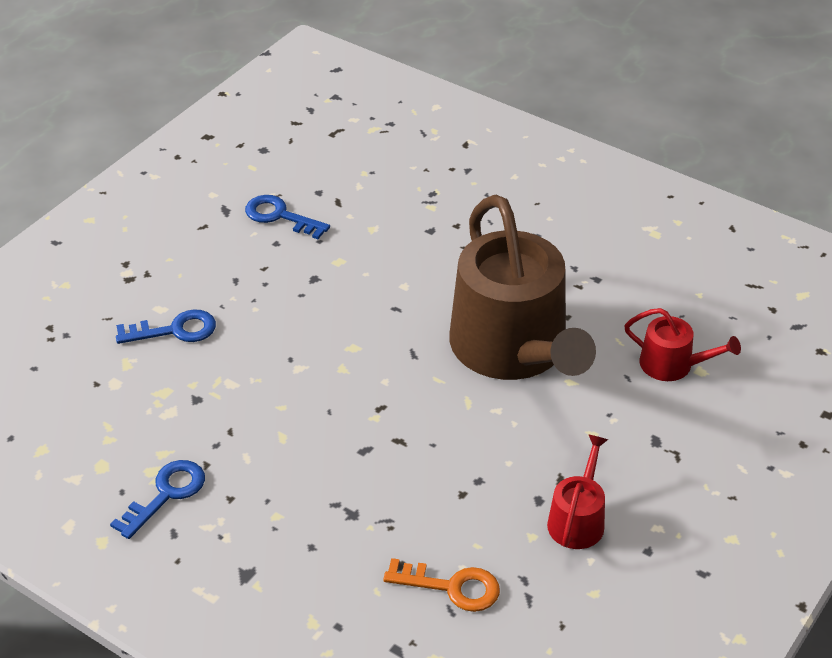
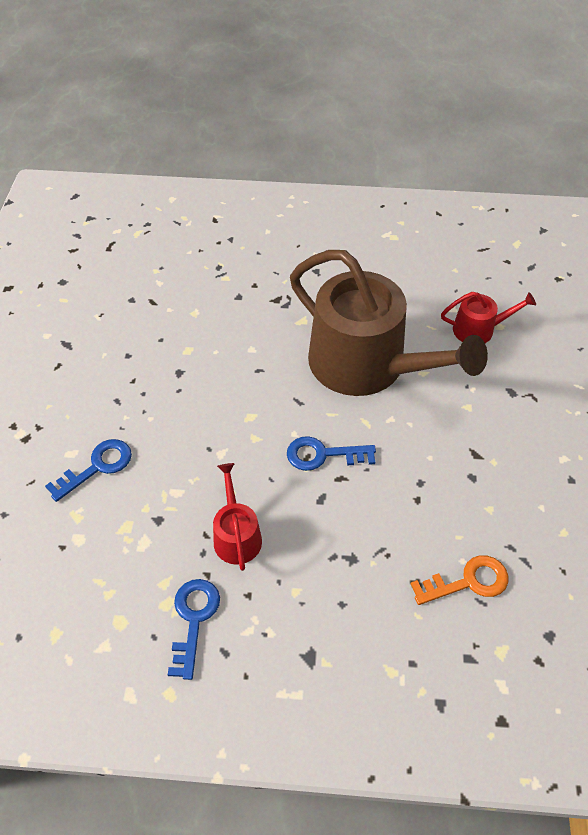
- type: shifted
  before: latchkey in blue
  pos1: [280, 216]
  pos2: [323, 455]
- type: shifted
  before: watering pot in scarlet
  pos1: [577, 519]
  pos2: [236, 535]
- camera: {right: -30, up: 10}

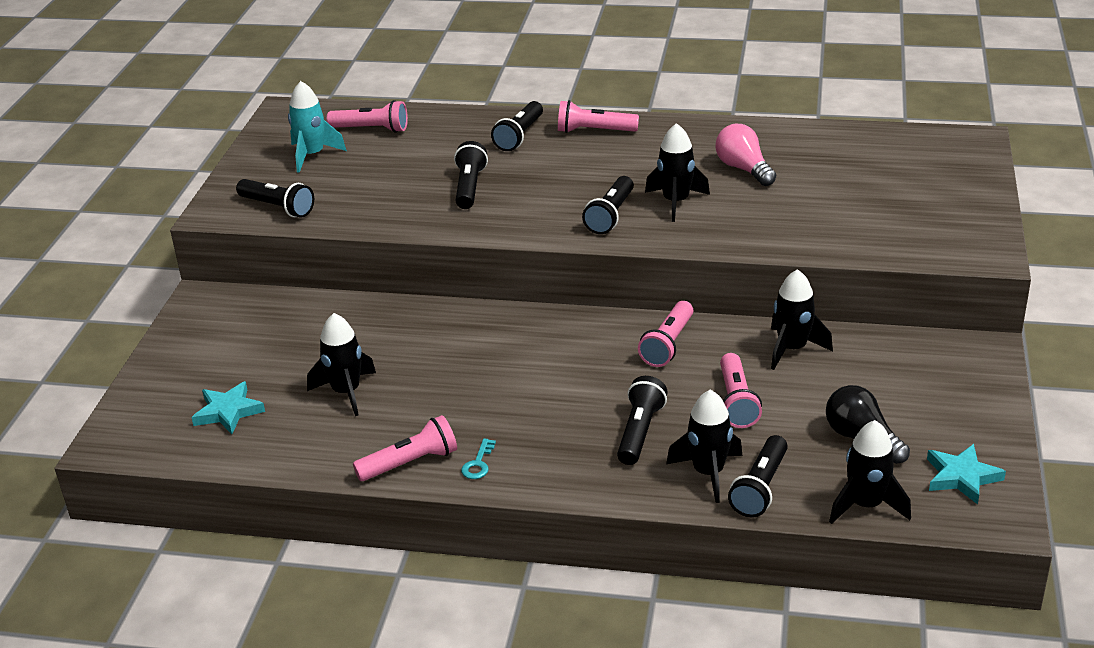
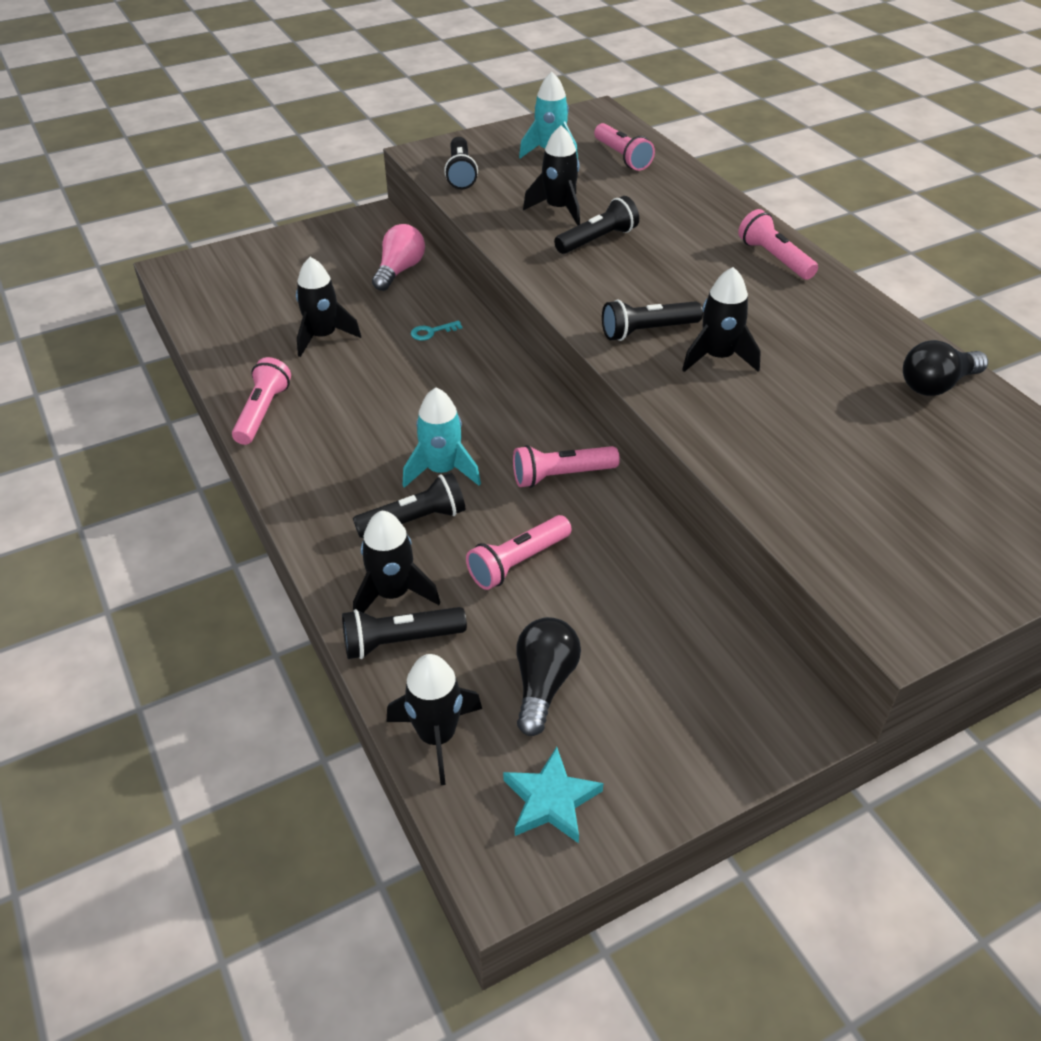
- type: gone
  before: flashlight in jet-black
  pos1: [519, 136]
- type: shifted
  before: lightbulb in rose-pink
  pos1: [744, 169]
  pos2: [399, 270]
- type: shifted
  before: toy rocket in jet-black
  pos1: [792, 349]
  pos2: [558, 209]
- type: gone
  before: star shape in teal
  pos1: [228, 411]
- type: rotated
  before: flashlight in rose-pink
  pos1: [410, 463]
  pos2: [263, 412]
  turn: -105
- type: shifted
  before: latchkey in teal
  pos1: [478, 463]
  pos2: [432, 332]
- type: new
  after: lightbulb in jet-black
  pos2: [936, 385]
- type: new
  after: toy rocket in teal
  pos2: [442, 470]
- camera: {right: 50, up: 10}

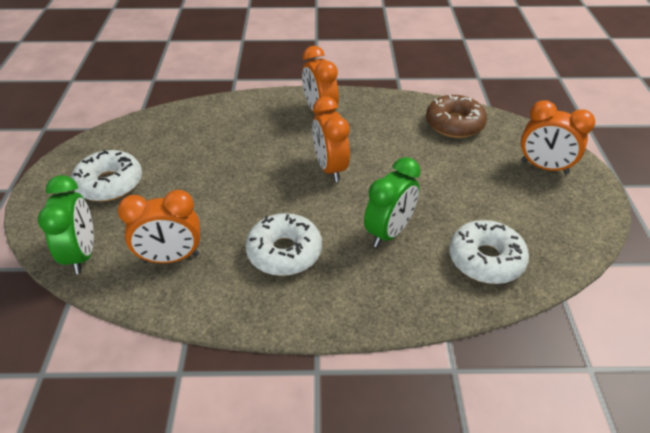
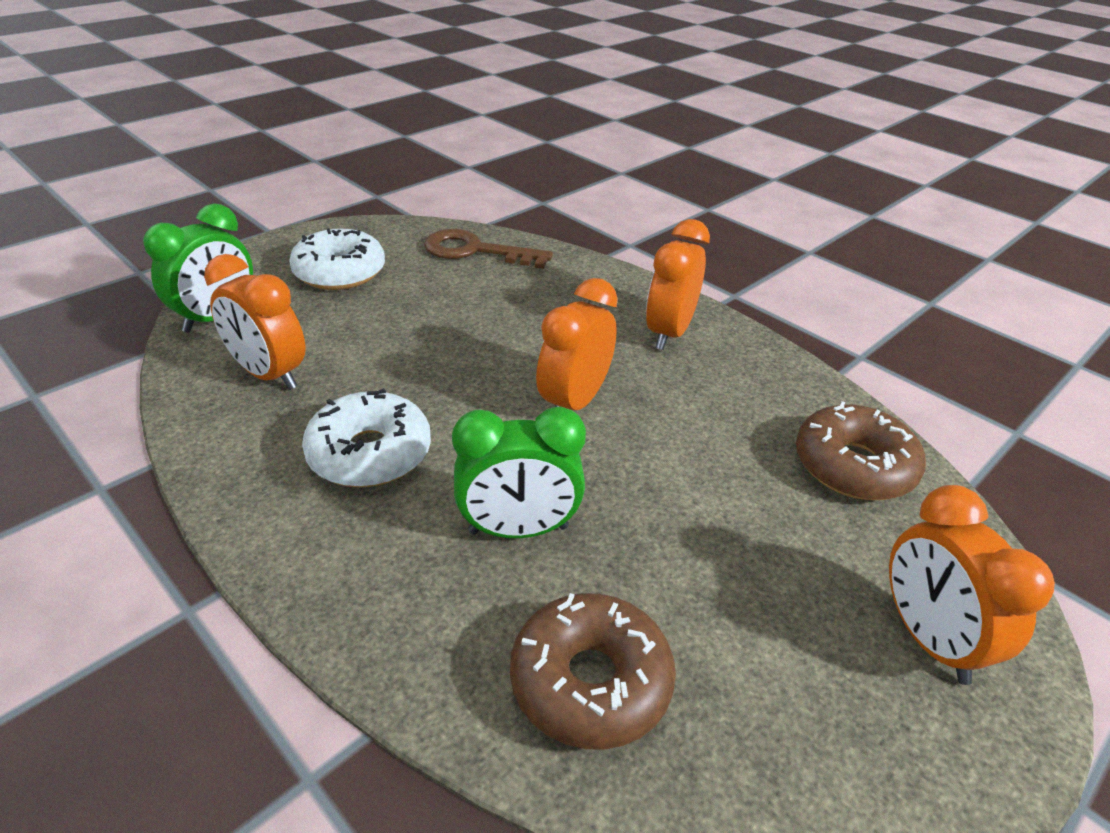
- type: repainted
  before: donut in white
  after: donut in russet
  pos1: [485, 259]
  pos2: [590, 681]
- type: new
  after: latchkey in russet
  pos2: [476, 251]
- camera: {right: 45, up: -5}

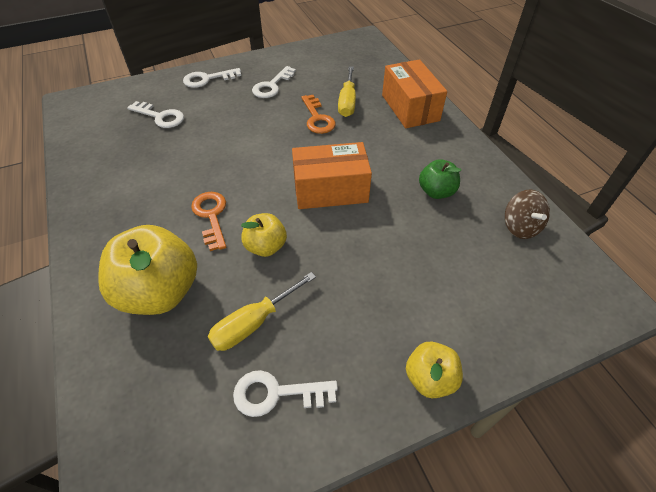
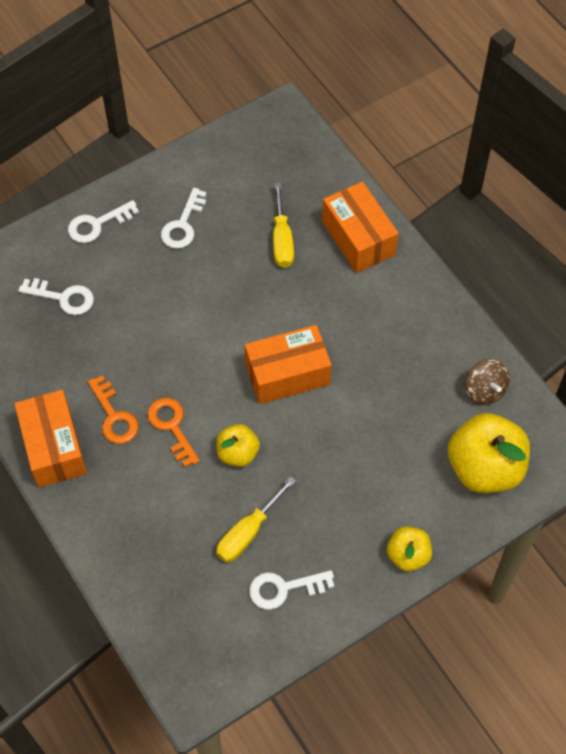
- type: shifted
  before: latchkey in orange
  pos1: [317, 118]
  pos2: [114, 416]
- type: gone
  before: apple in emerald
  pos1: [436, 192]
- type: shifted
  before: apple in yellow
  pos1: [160, 292]
  pos2: [484, 468]
- type: new
  after: package in orange
  pos2: [54, 447]
- camera: {right: -10, up: 10}

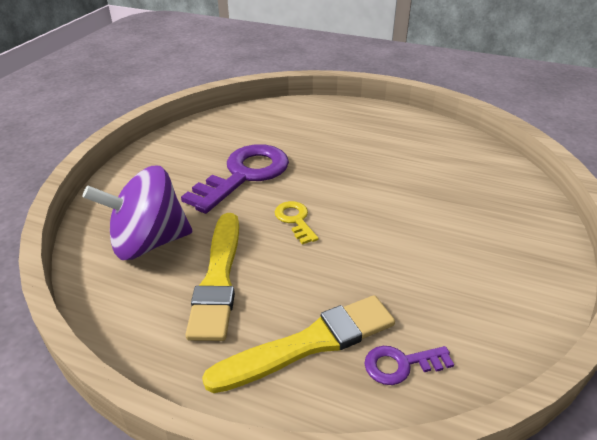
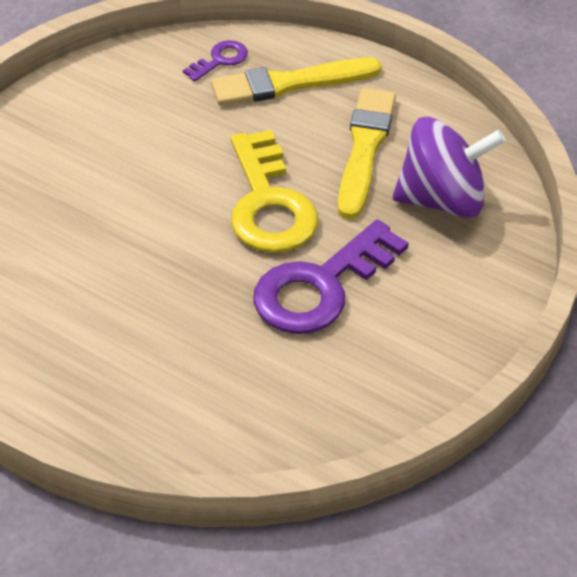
- type: scaled
  before: latchkey in yellow
  pos1: [295, 220]
  pos2: [269, 204]
  scale: 2.09
- type: rotated
  before: latchkey in purple
  pos1: [401, 365]
  pos2: [220, 60]
  turn: -45
- camera: {right: -170, up: 10}

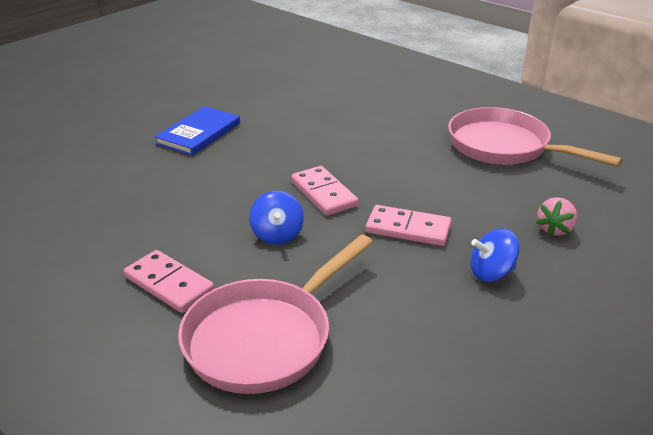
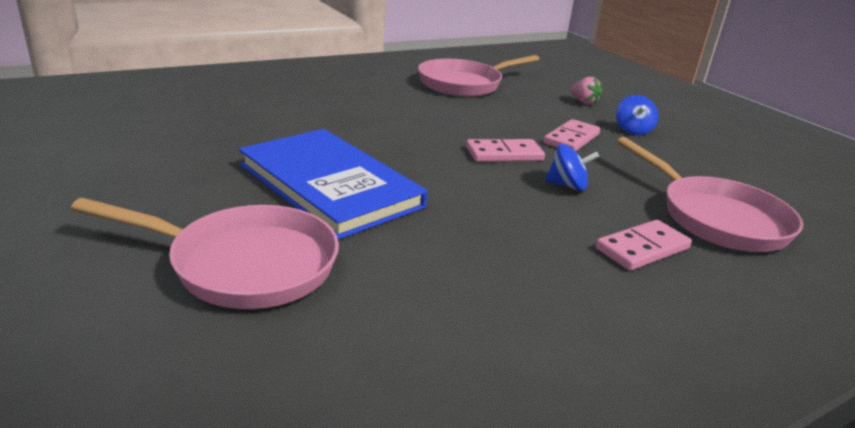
- type: scaled
  before: book in blue
  pos1: [199, 133]
  pos2: [330, 185]
  scale: 1.73
- type: new
  after: pan in rose-pink
  pos2: [244, 264]
- camera: {right: -75, up: -5}

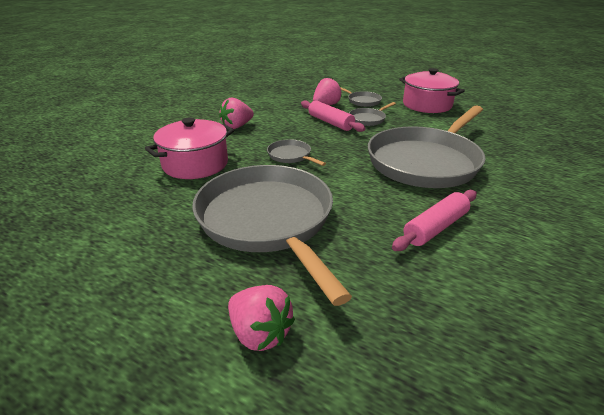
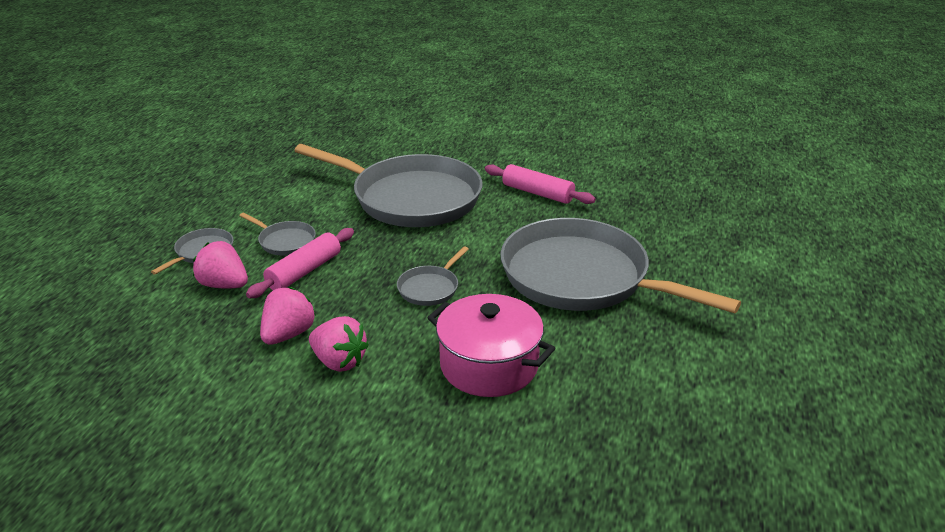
- type: gone
  before: stockpot in rose-pink
  pos1: [427, 105]
- type: rotated
  before: pan in grey
  pos1: [268, 220]
  pos2: [581, 277]
  turn: 75
- type: shifted
  before: berry in rose-pink
  pos1: [260, 333]
  pos2: [288, 334]
- camera: {right: -105, up: 0}

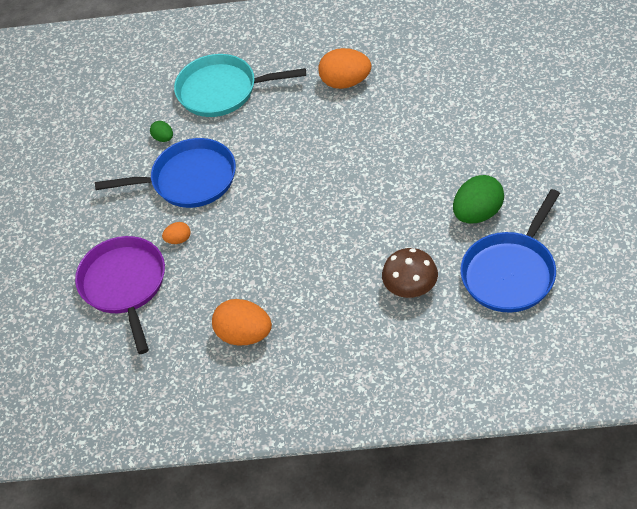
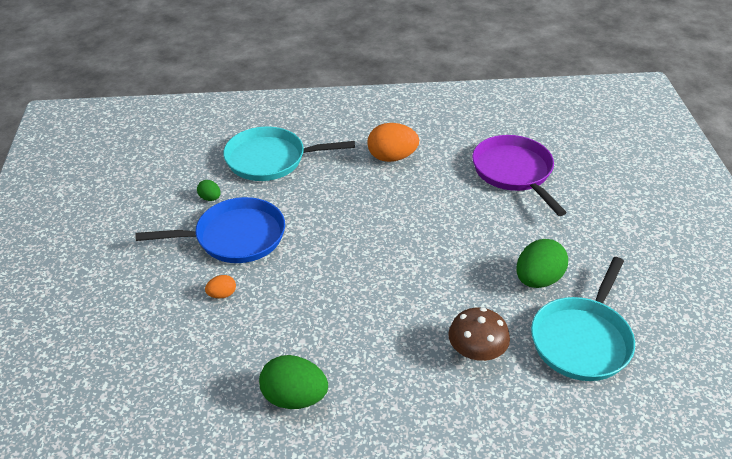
- type: repainted
  before: pan in blue
  after: pan in teal
  pos1: [510, 273]
  pos2: [582, 340]
- type: shifted
  before: pan in purple
  pos1: [124, 285]
  pos2: [514, 172]
- type: repainted
  before: egg shape in orange
  after: egg shape in emerald
  pos1: [244, 335]
  pos2: [294, 398]
- camera: {right: -10, up: -10}

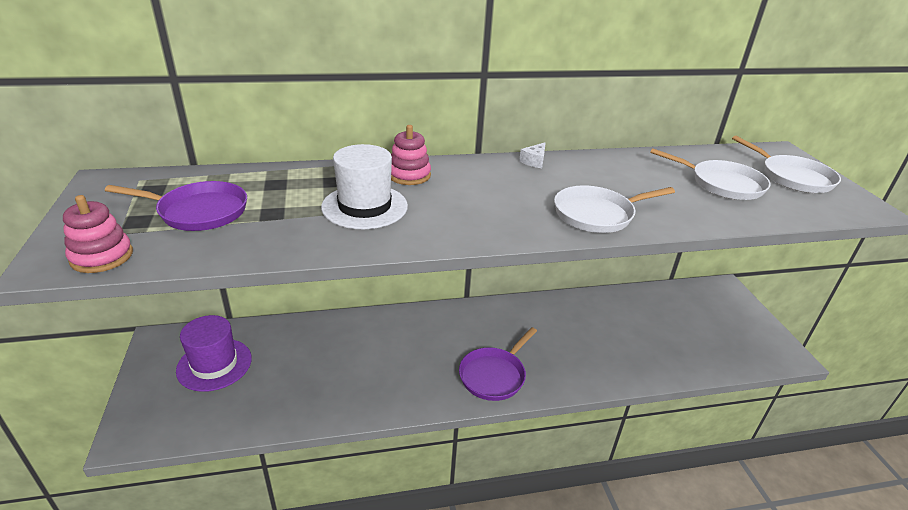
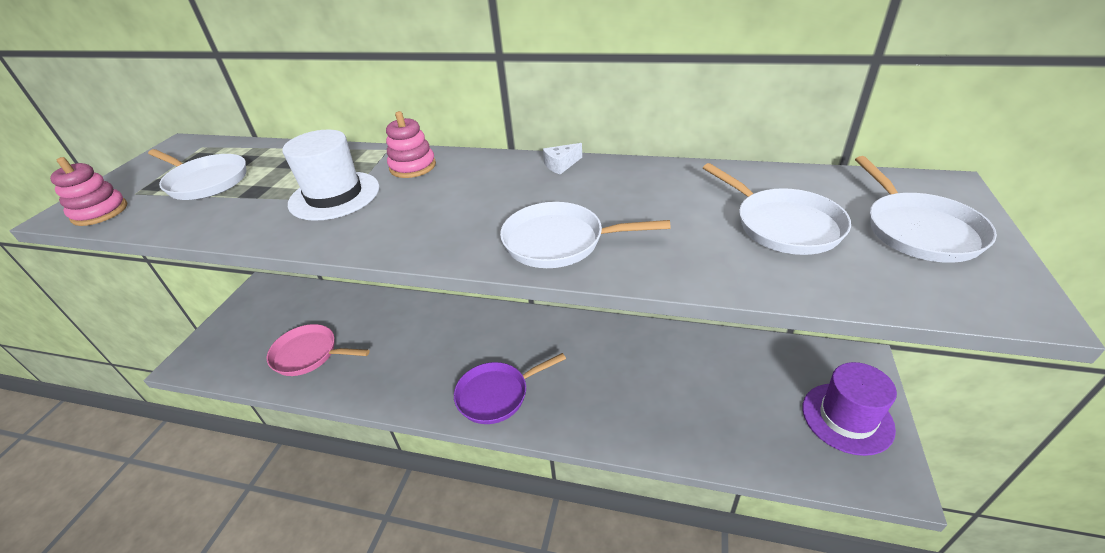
- type: repainted
  before: pan in purple
  after: pan in white
  pos1: [199, 211]
  pos2: [205, 181]
- type: shifted
  before: top hat in purple
  pos1: [214, 364]
  pos2: [847, 418]
- type: new
  after: pan in rose-pink
  pos2: [309, 354]
- camera: {right: 30, up: 5}

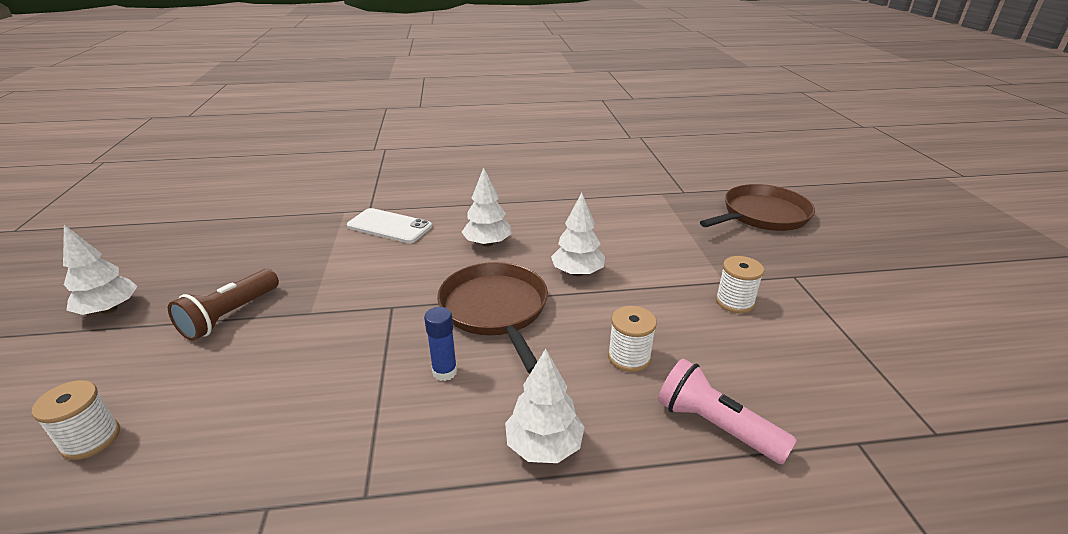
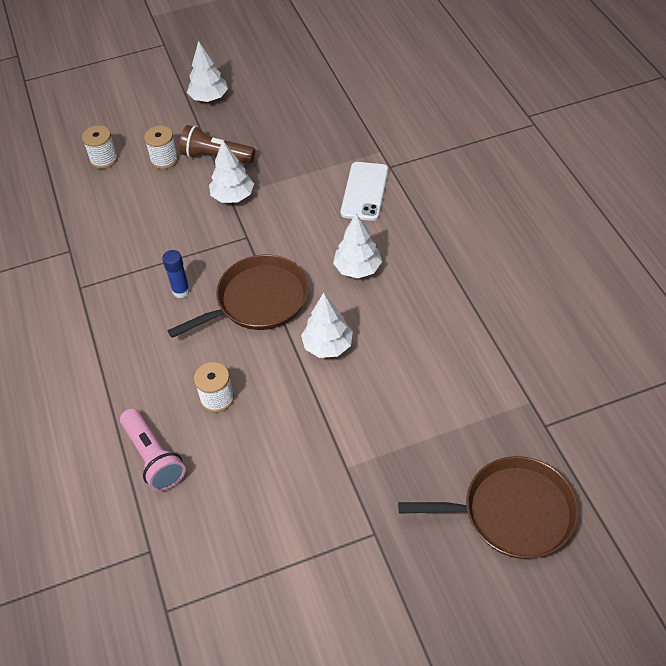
- type: rotated
  before: pan in russet
  pos1: [762, 215]
  pos2: [512, 512]
  turn: -45
- type: shifted
  before: spool in white
  pos1: [734, 302]
  pos2: [164, 159]
- type: shifted
  before: fir tree in white
  pos1: [544, 446]
  pos2: [233, 196]
- type: rotated
  before: flashlight in rose-pink
  pos1: [715, 426]
  pos2: [153, 457]
  turn: 120
- camera: {right: 80, up: 20}

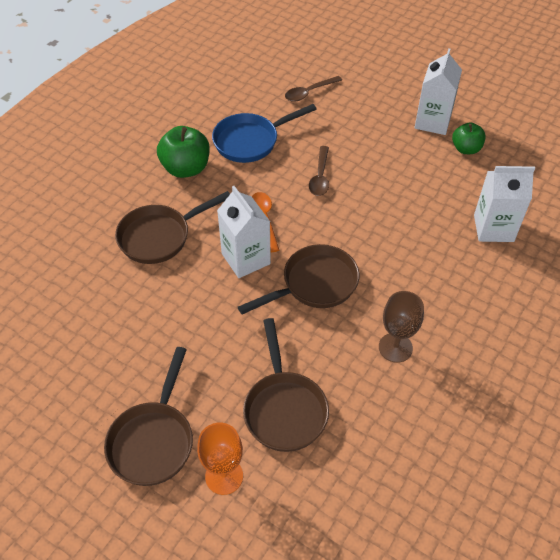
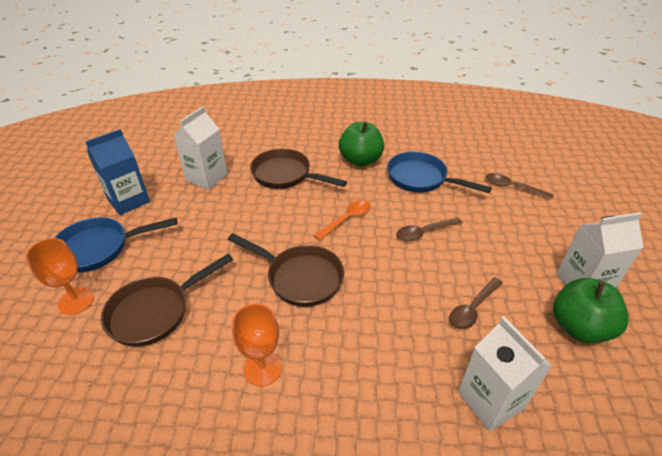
- type: scaled
  before: apple in emerald
  pos1: [466, 149]
  pos2: [579, 327]
  scale: 1.58
- type: shifted
  before: carton in white
  pos1: [246, 259]
  pos2: [206, 177]
- type: repainted
  before: chalice in russet
  after: chalice in orange
  pos1: [395, 347]
  pos2: [263, 368]
- type: repainted
  before: pan in russet
  after: pan in blue
  pos1: [153, 440]
  pos2: [99, 248]
- type: new
  after: carton in blue
  pos2: [128, 201]
- type: new
  after: teaspoon in russet
  pos2: [472, 309]
- camera: {right: 60, up: -10}

